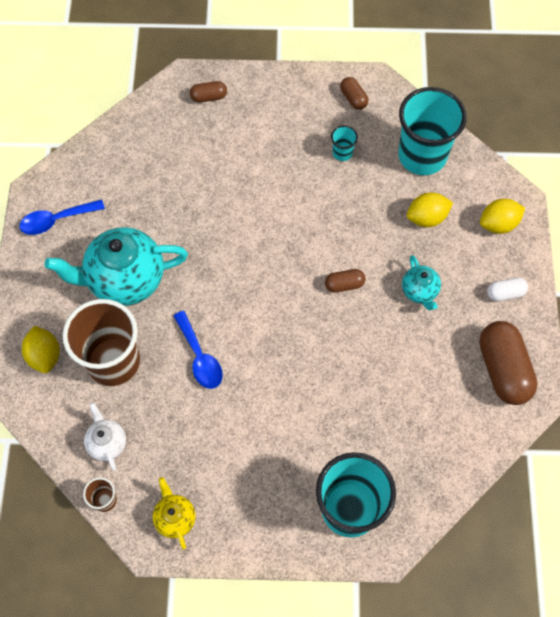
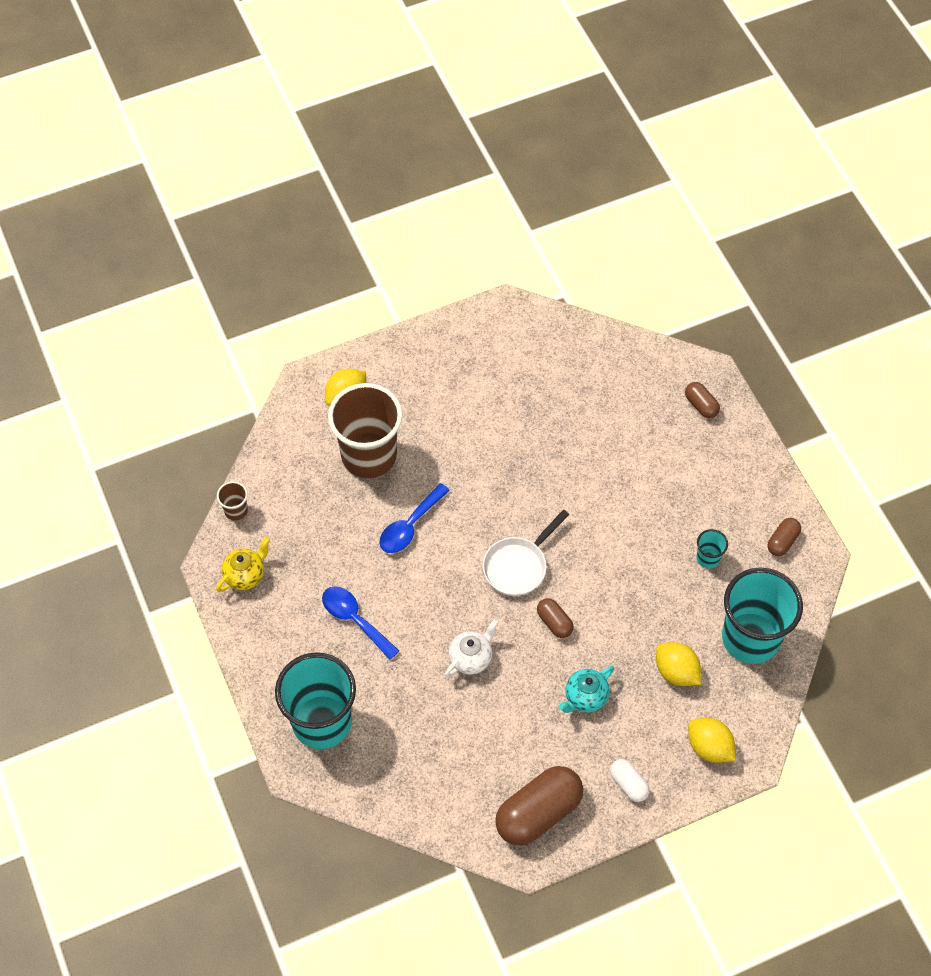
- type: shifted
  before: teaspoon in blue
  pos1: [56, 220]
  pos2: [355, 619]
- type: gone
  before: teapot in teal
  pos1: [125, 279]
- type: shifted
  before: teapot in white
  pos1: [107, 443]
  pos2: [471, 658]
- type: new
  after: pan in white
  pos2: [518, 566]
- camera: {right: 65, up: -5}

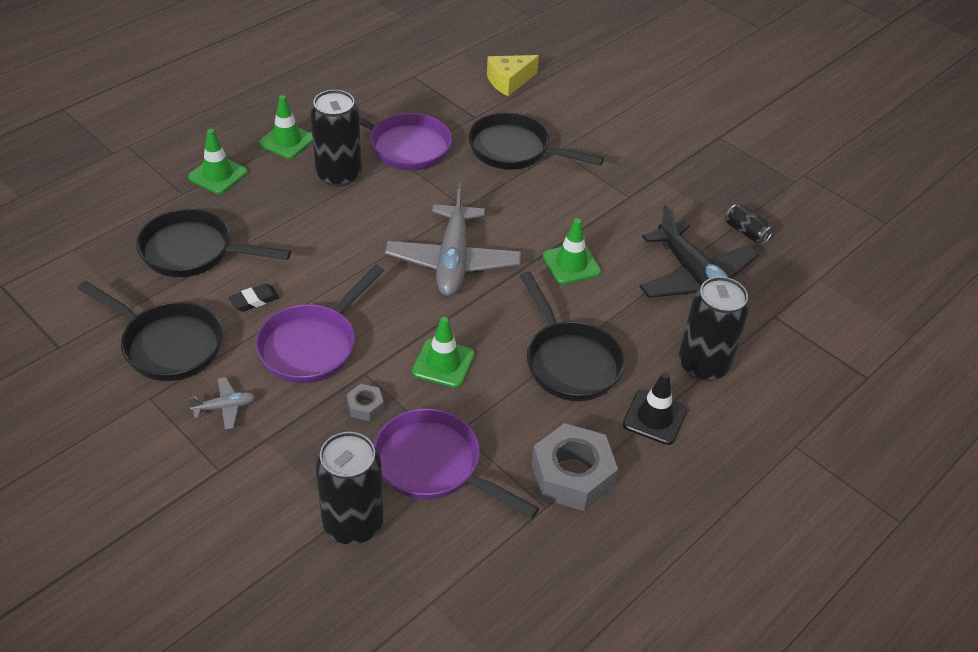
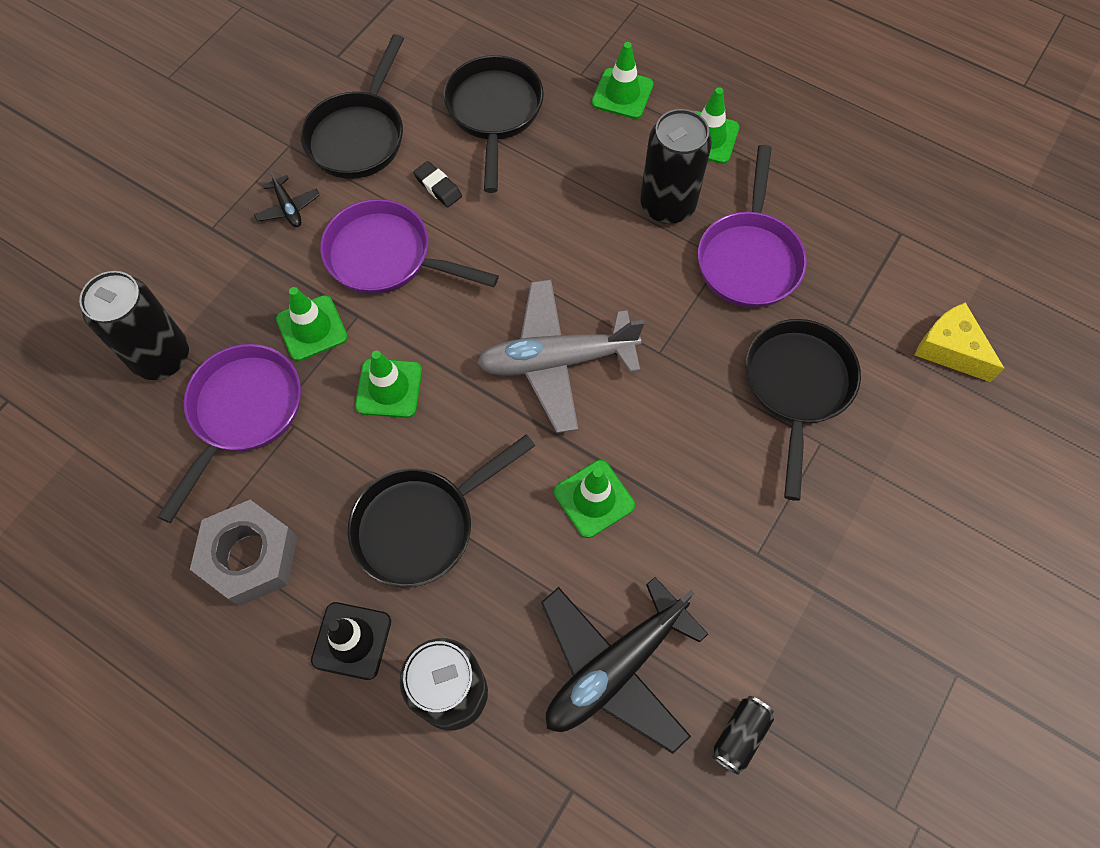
- type: repainted
  before: toy plane in grey
  after: toy plane in jet-black
  pos1: [224, 407]
  pos2: [288, 208]
- type: swapped
  before: nut in grey
  after: road cone in emerald
  pos1: [365, 406]
  pos2: [312, 328]
- camera: {right: 80, up: 20}

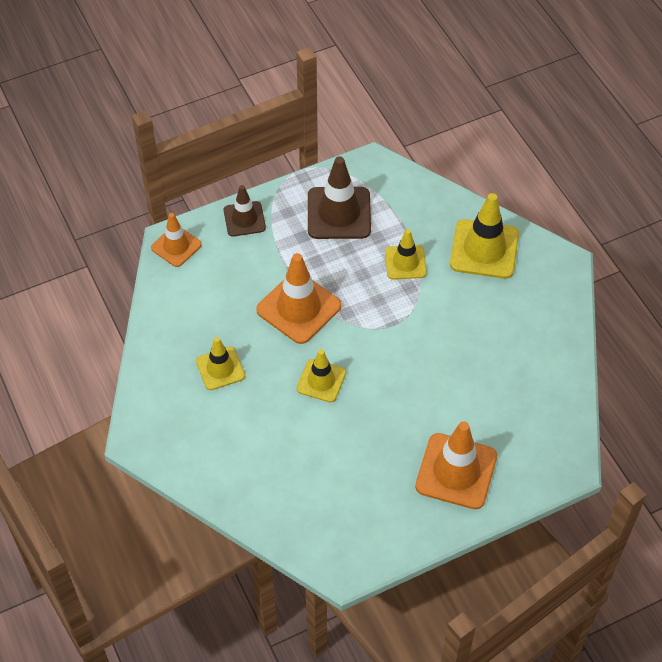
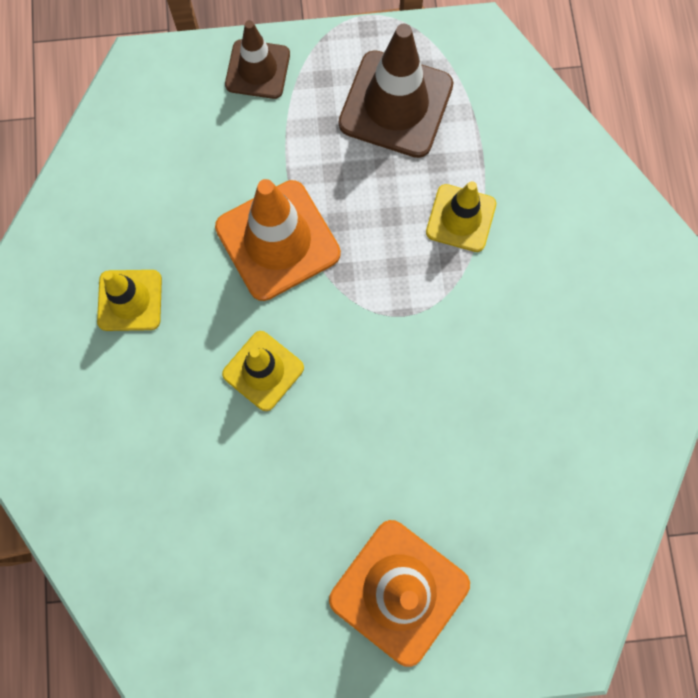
- type: gone
  before: road cone in yellow
  pos1: [484, 249]
- type: gone
  before: road cone in orange
  pos1: [176, 246]
- camera: {right: 20, up: 20}

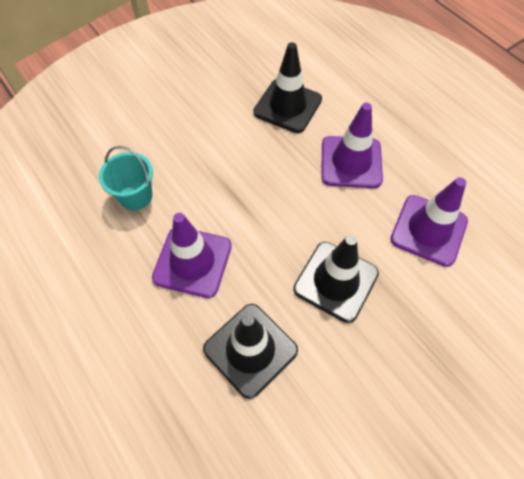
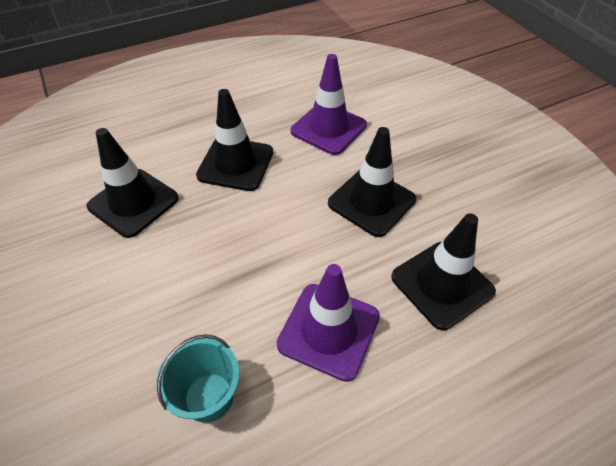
- type: repainted
  before: road cone in purple
  after: road cone in jet-black
  pos1: [351, 162]
  pos2: [235, 164]
- camera: {right: -80, up: -10}

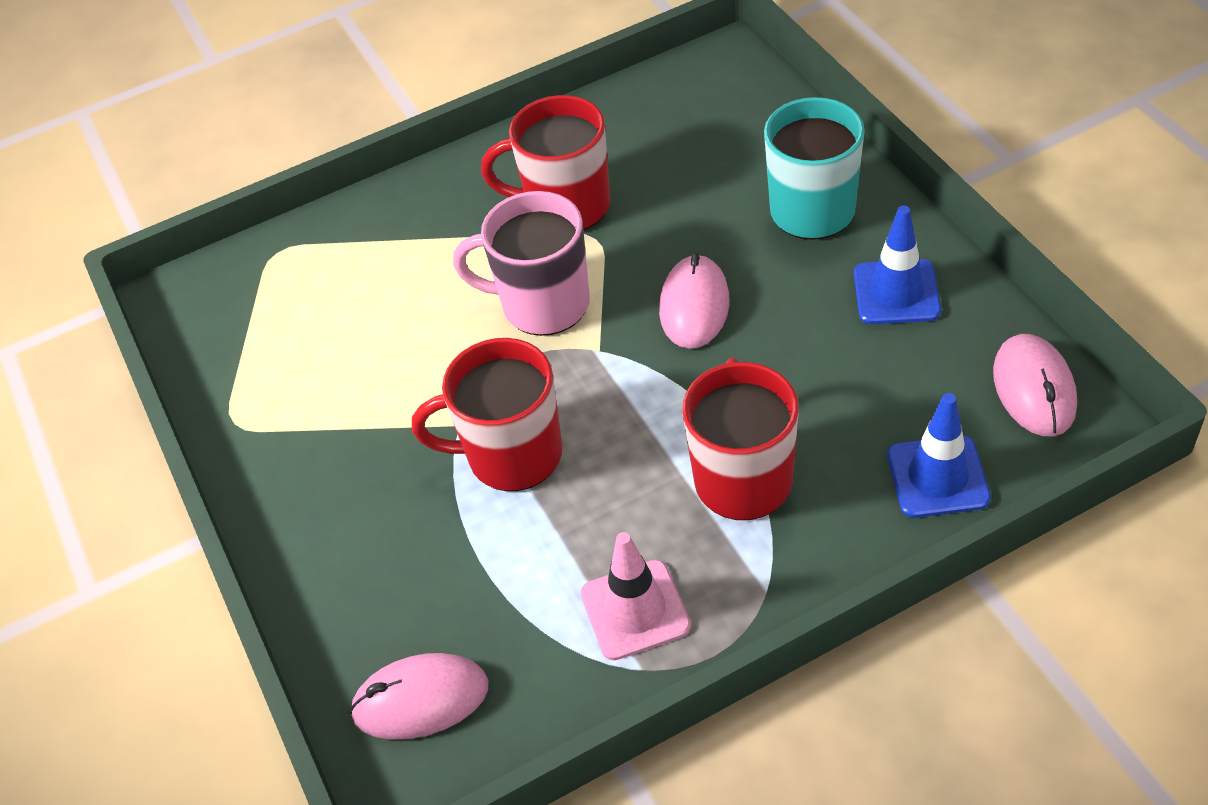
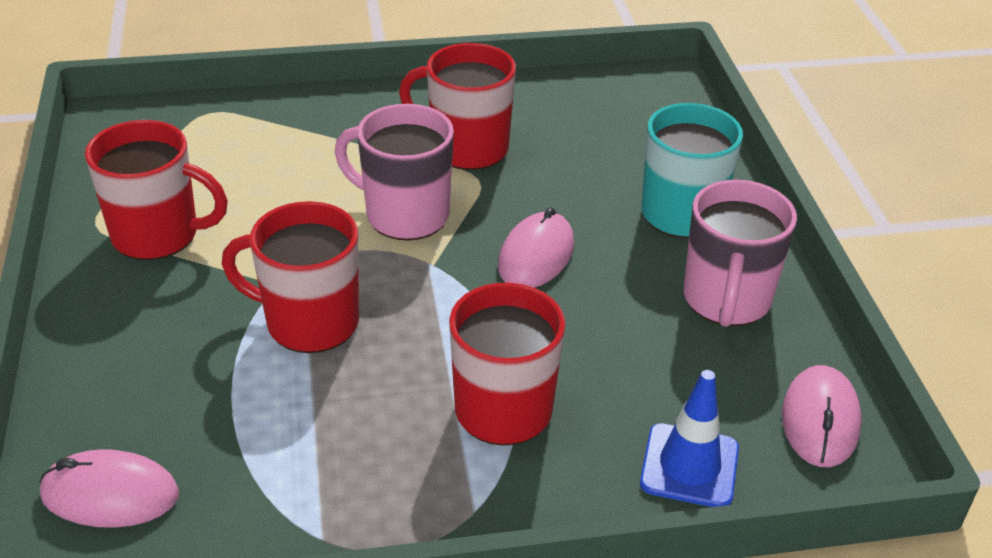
- type: swapped
  before: road cone in blue
  after: mug in rose-pink
  pos1: [896, 292]
  pos2: [726, 300]
- type: gone
  before: road cone in rose-pink
  pos1: [635, 610]
- type: new
  after: mug in scarlet
  pos2: [158, 235]
- camera: {right: 10, up: -10}

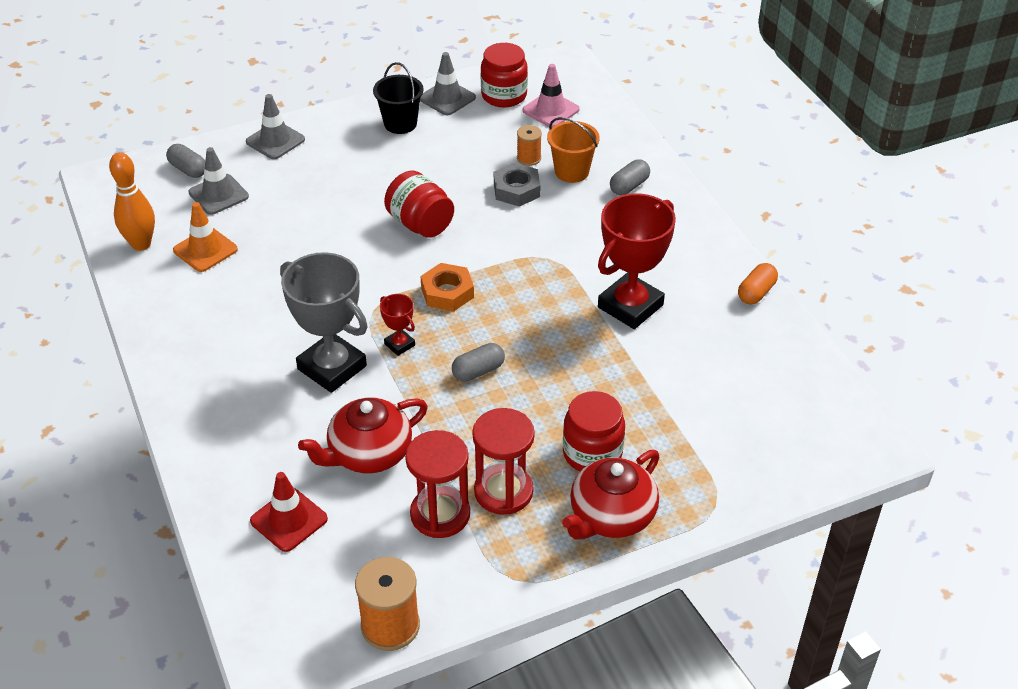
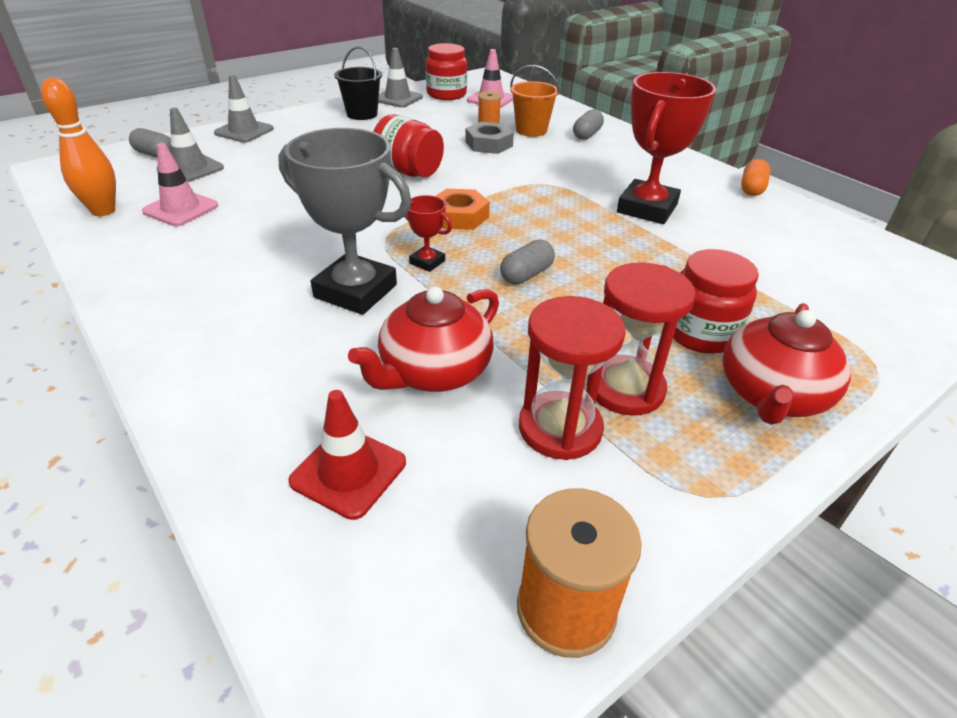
- type: repainted
  before: road cone in orange
  after: road cone in rose-pink
  pos1: [205, 250]
  pos2: [181, 209]
- camera: {right: -15, up: -5}

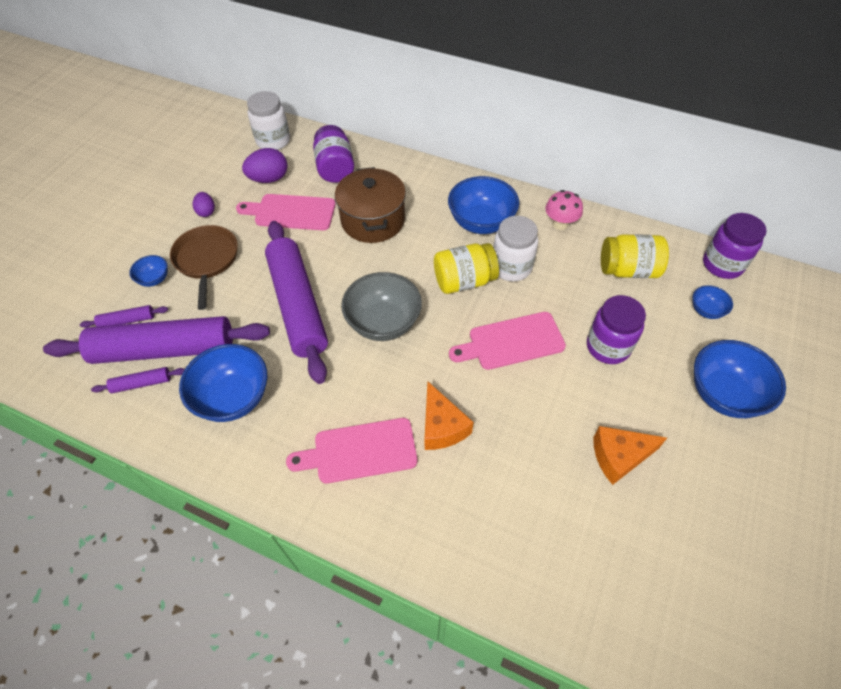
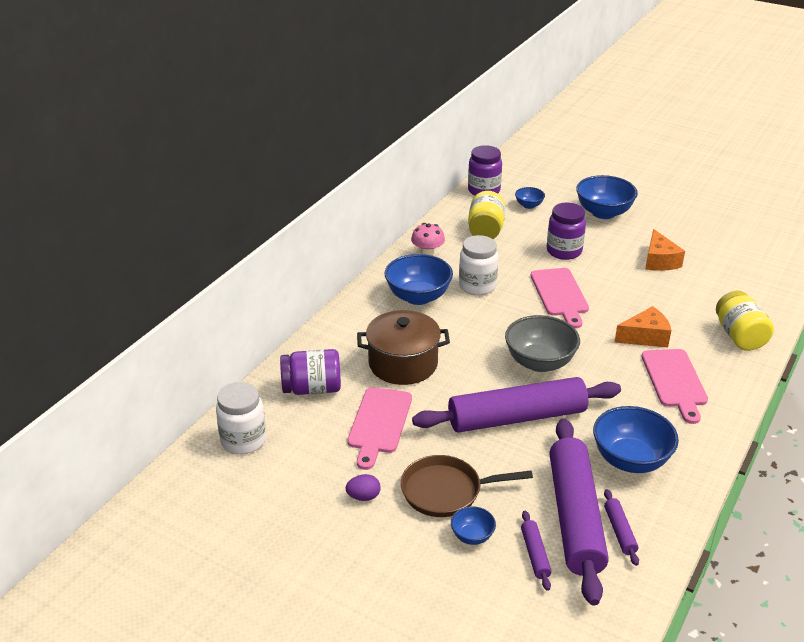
- type: gone
  before: egg shape in purple
  pos1: [269, 179]
- type: shifted
  before: jam jar in yellow
  pos1: [464, 281]
  pos2: [739, 336]
- camera: {right: -85, up: -20}

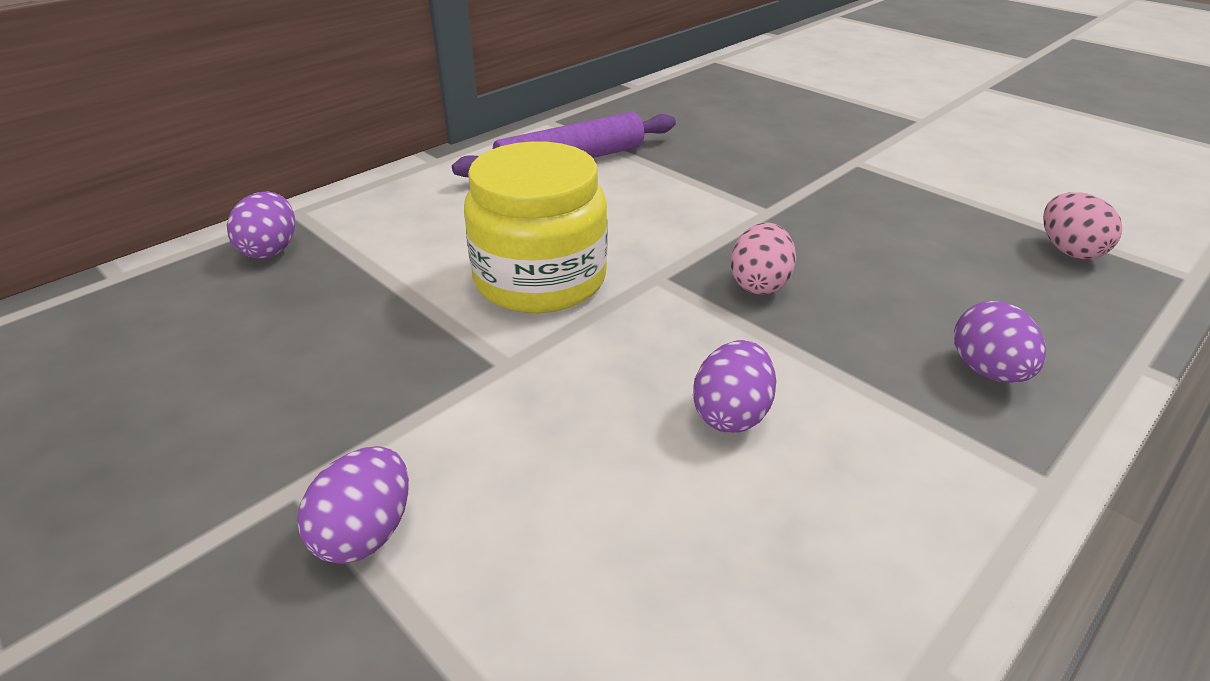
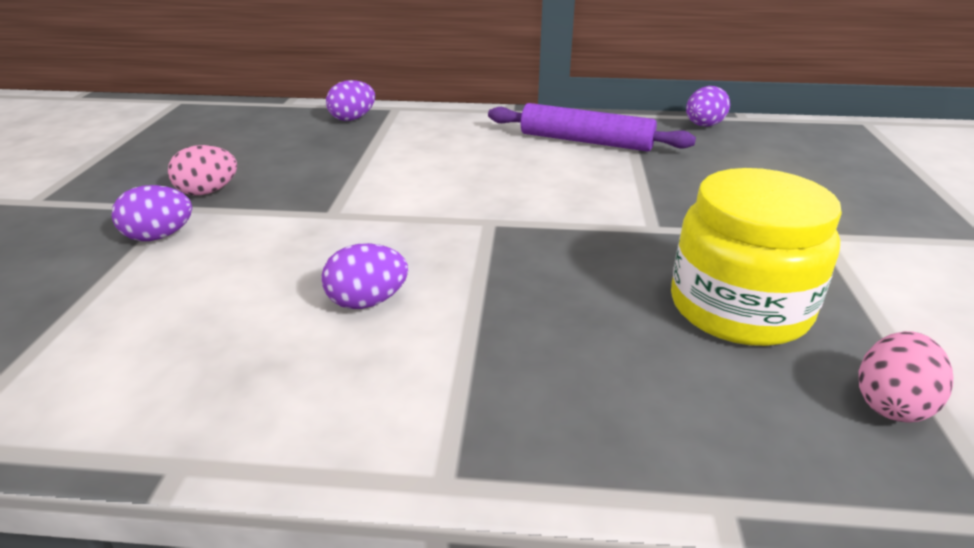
- type: shifted
  before: jam jar in yellow
  pos1: [540, 279]
  pos2: [739, 307]
- type: shifted
  before: egg shape in rose-pink
  pos1: [759, 284]
  pos2: [208, 192]
- type: shifted
  before: egg shape in purple
  pos1: [987, 371]
  pos2: [703, 125]
- camera: {right: 50, up: -5}

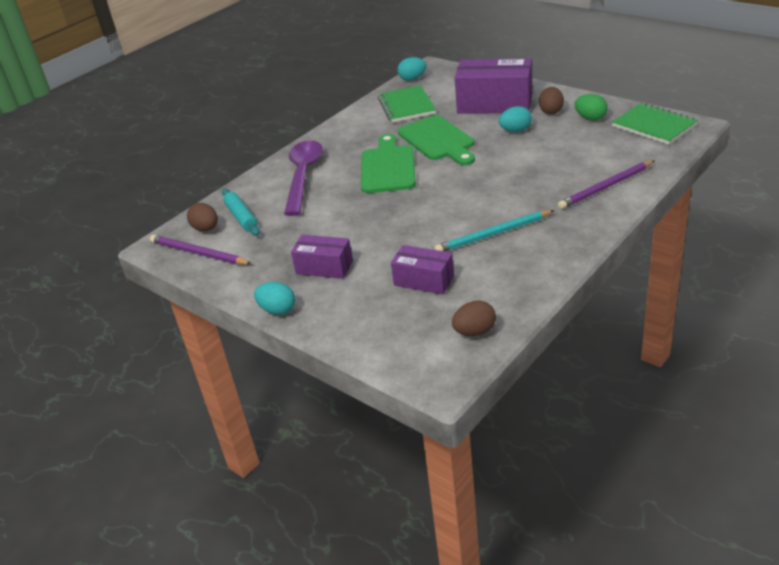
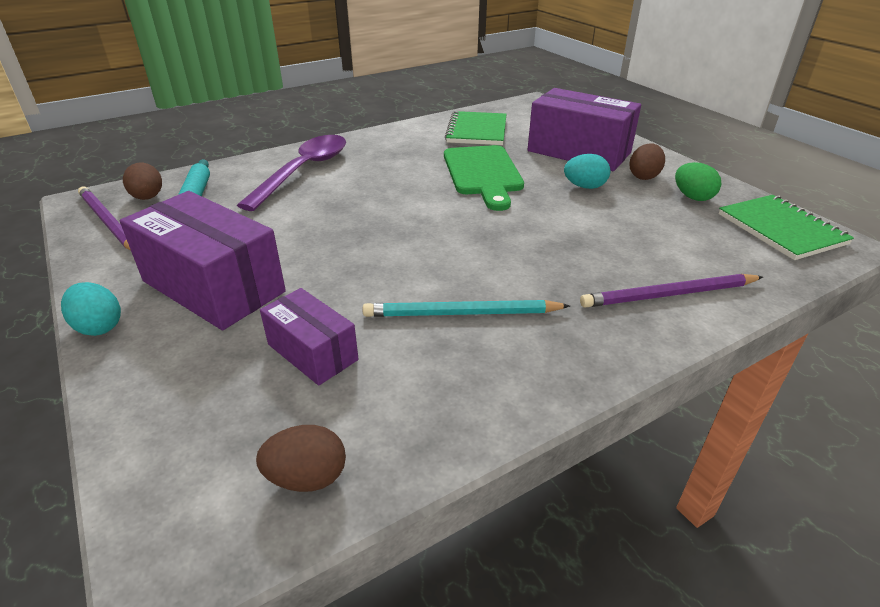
- type: gone
  before: egg shape in teal
  pos1: [412, 79]
- type: gone
  before: cutting board in emerald
  pos1: [388, 167]
- type: scaled
  before: package in purple
  pos1: [324, 267]
  pos2: [213, 286]
  scale: 1.77
- camera: {right: 15, up: 0}

